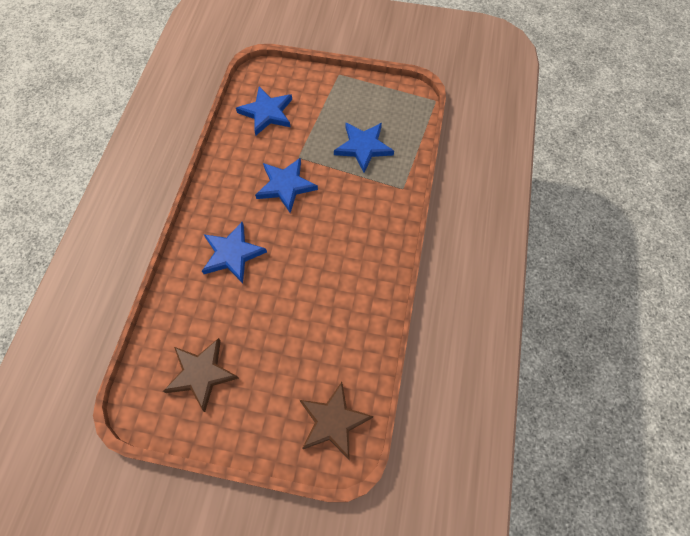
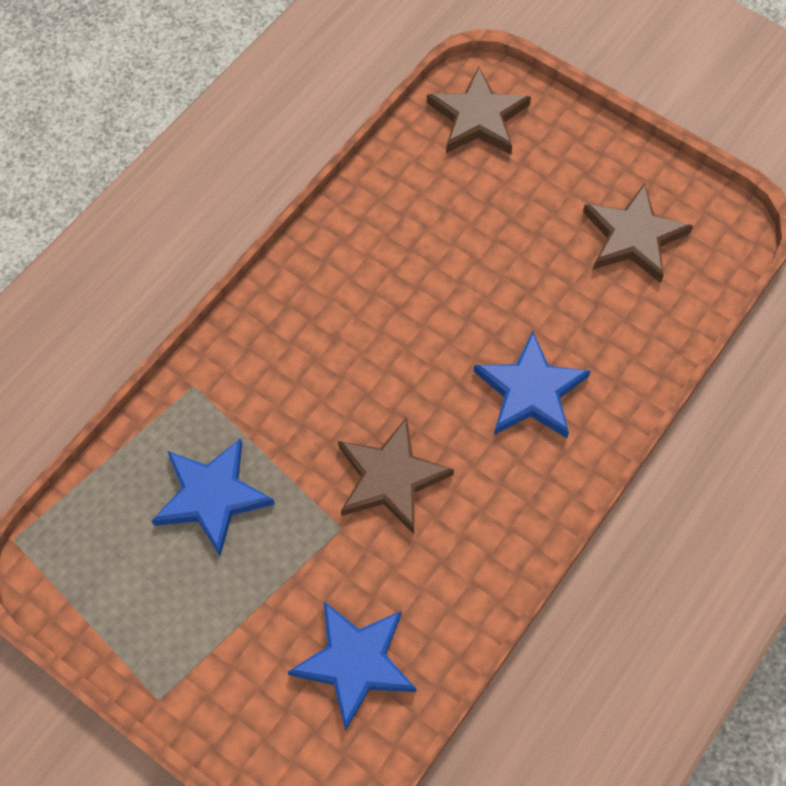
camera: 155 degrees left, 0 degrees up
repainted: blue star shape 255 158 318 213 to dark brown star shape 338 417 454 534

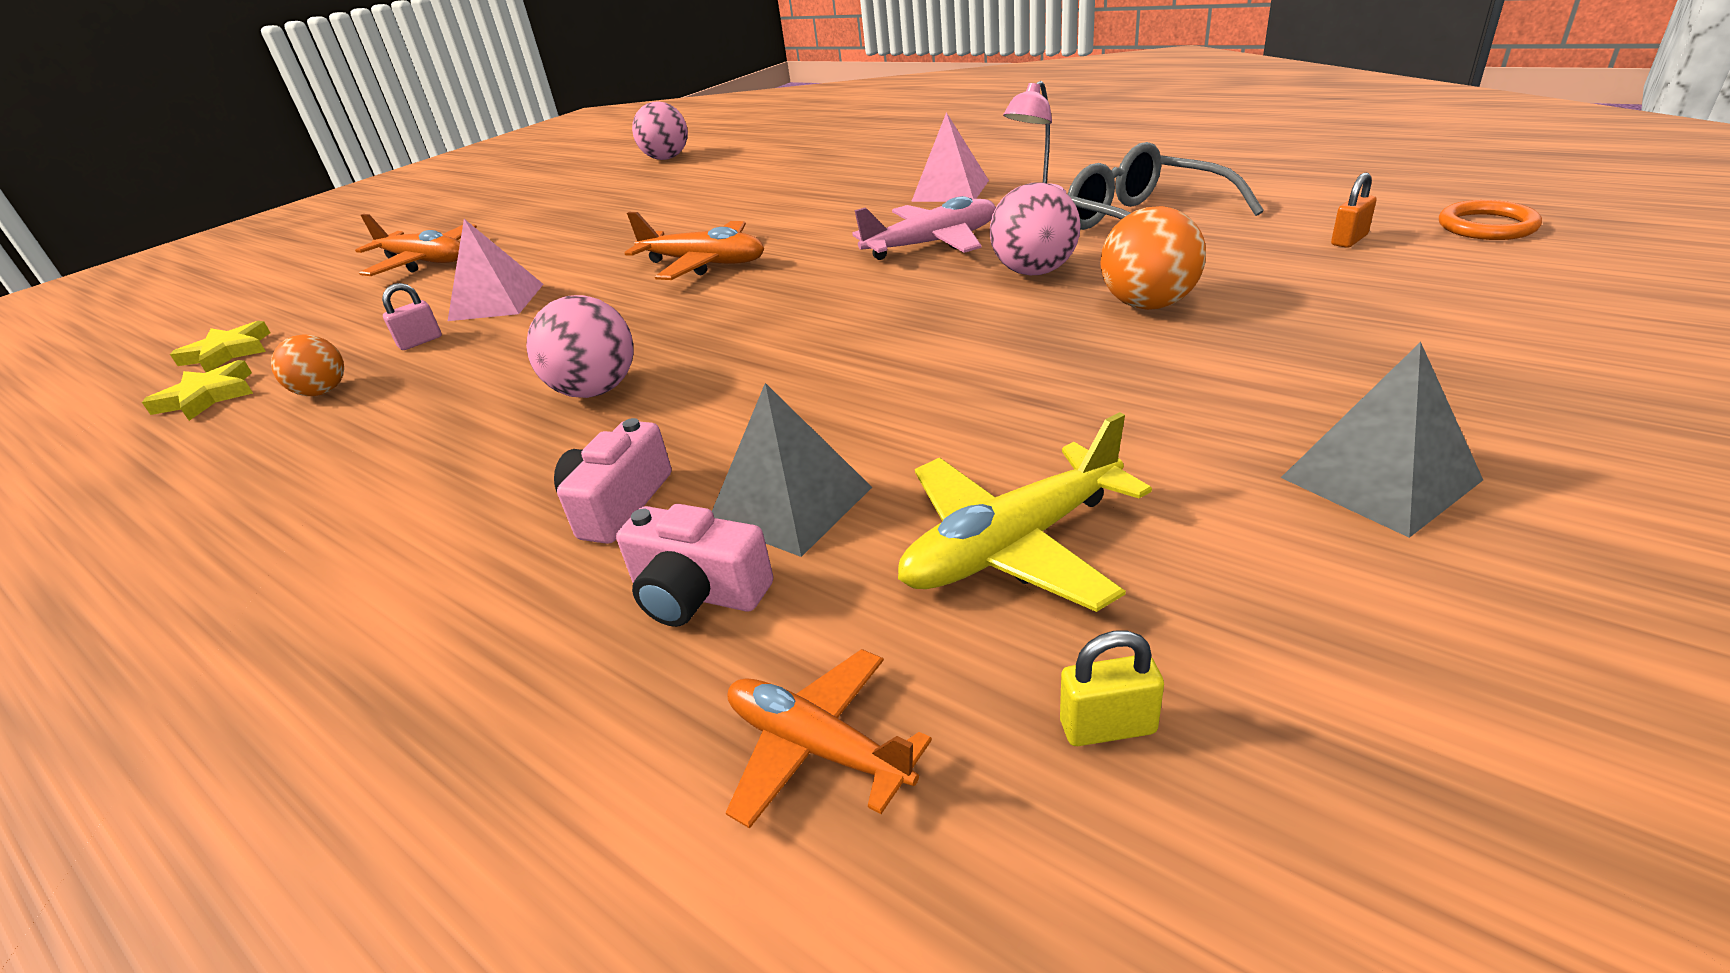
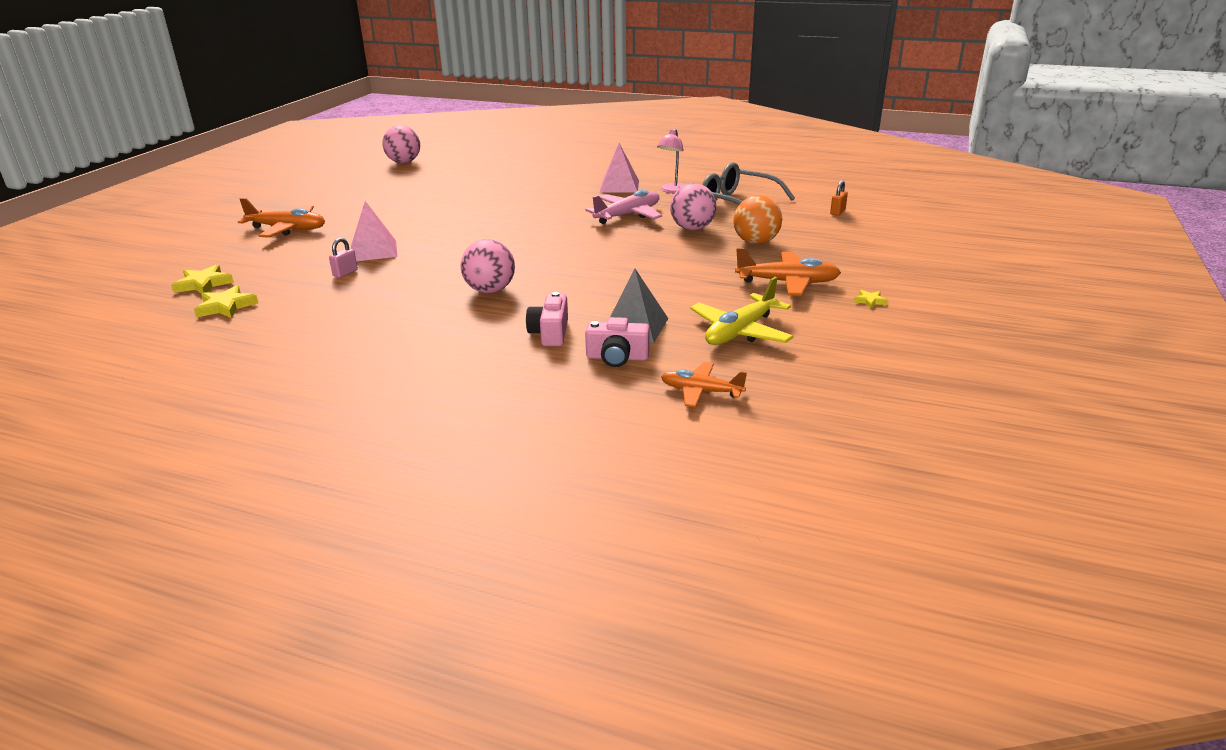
camera: 20 degrees left, 5 degrees down
gone: orange-coloured play ball 271 335 344 396; golden padlock 1060 630 1164 746; orange-coloured torus 1439 200 1542 240
shifted: orange-coloured toy plane 625 212 764 280 to 735 248 841 296
swapped: gray pyramid shape 1281 342 1483 538 to golden star shape 853 290 888 309

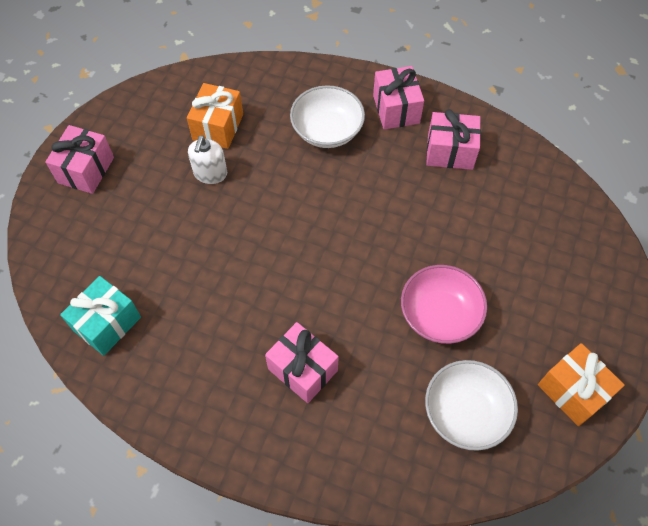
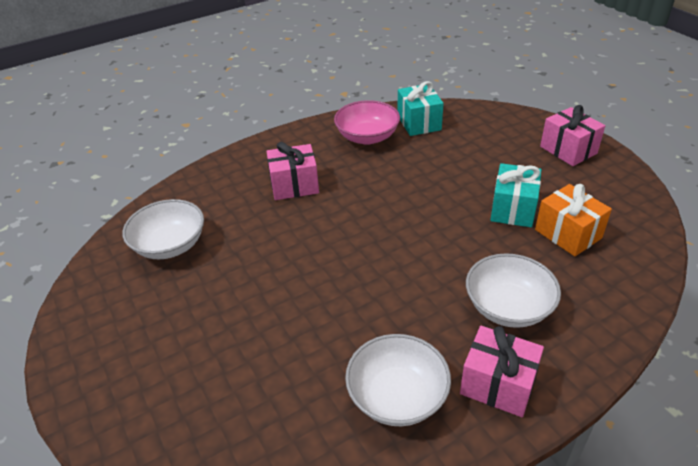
camera: 130 degrees right, 20 degrees down
gone: orange-coloured present 538 343 625 426
shifted: rosy deep dish 401 265 487 344 to 334 100 400 145
swapped: rosy present 426 109 481 170 to pure white deep dish 345 334 451 426; pure white pump bottle 188 135 227 184 to aqua present 490 163 541 227

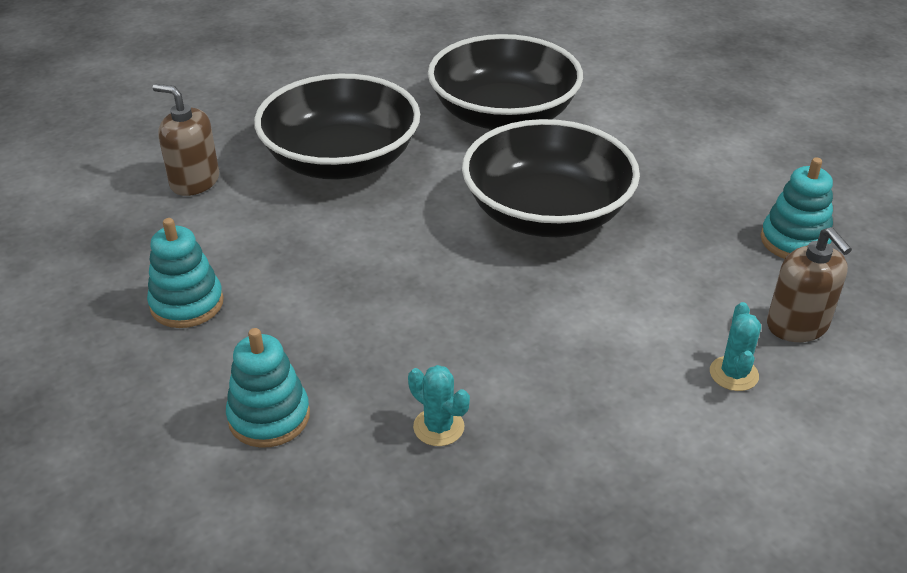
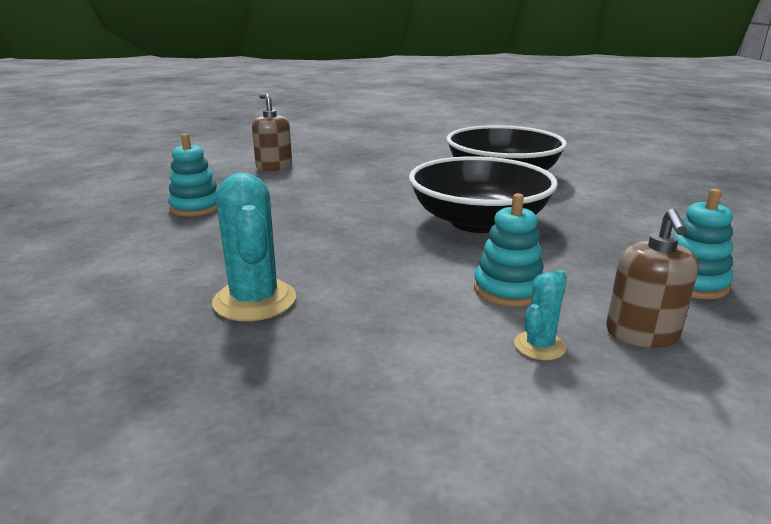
camera: 30 degrees right, 15 degrees down
gone: ebony deep dish 254 74 420 180
shifted: aqua stacking rings 226 328 310 448 to 474 193 544 307
scaled: aqua prickly plant 408 365 470 446 = 212 173 296 321 x1.85

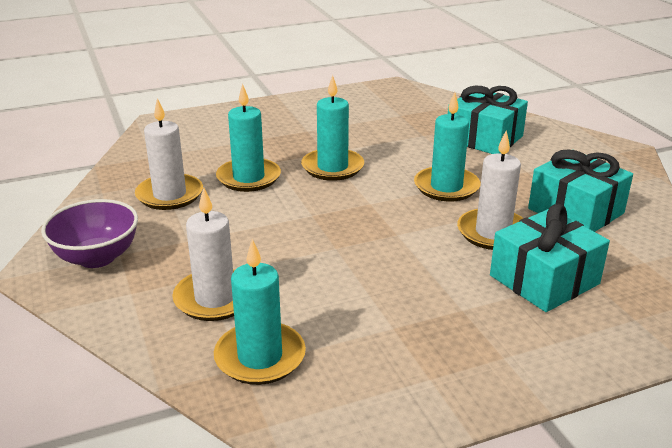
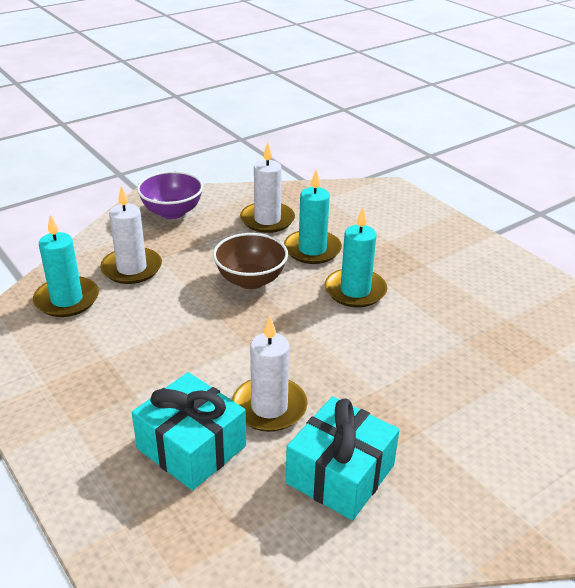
camera: 75 degrees right, 5 degrees up
gone: aqua candle 414 92 480 202; aqua present 448 86 528 154
new: dark brown deep dish 213 233 288 289

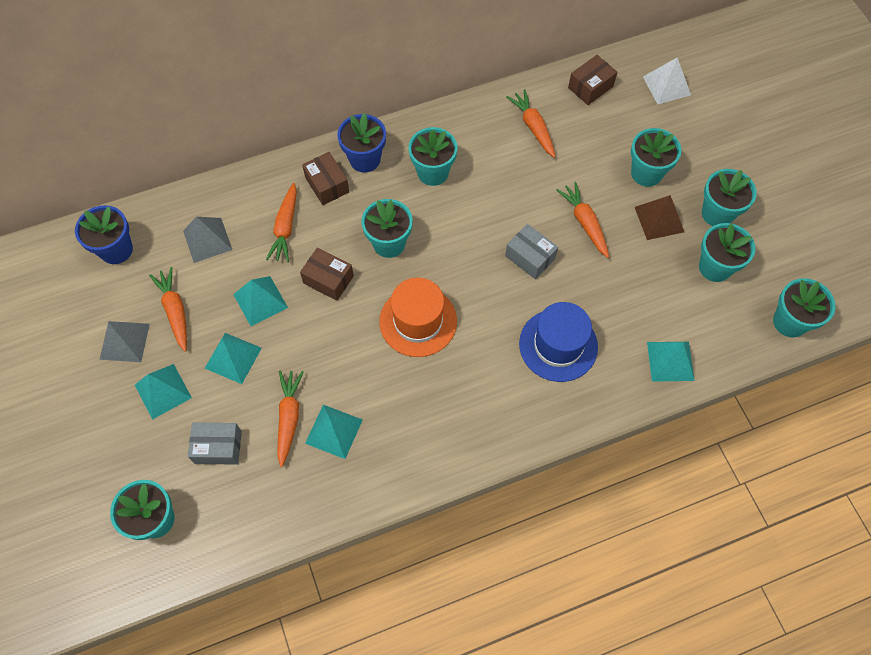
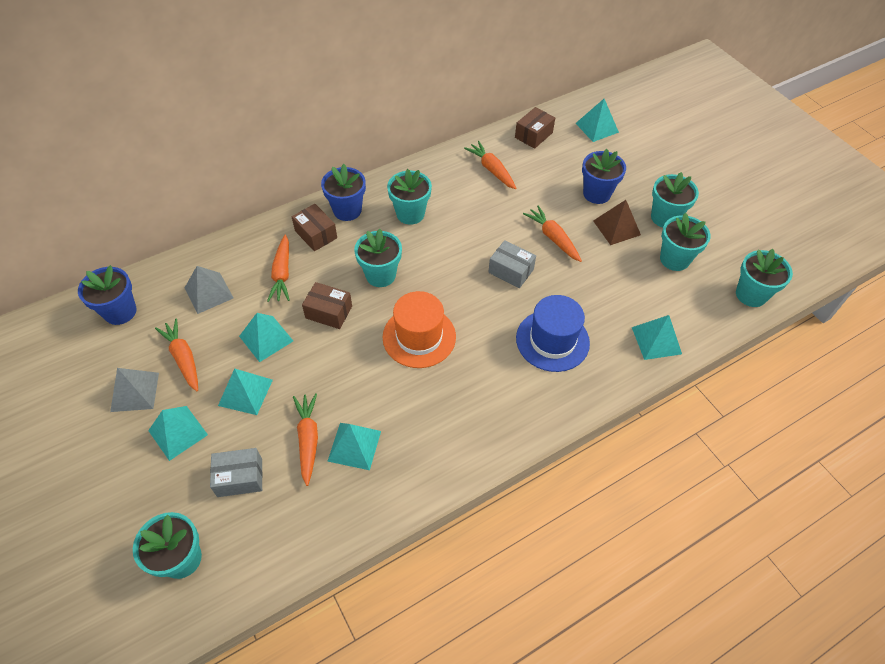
camera: 10 degrees left, 10 degrees down
repainted: pure white pyramid shape 643 57 691 104 to aqua pyramid shape 576 99 619 142; aqua flower pot 631 128 681 187 to blue flower pot 582 149 626 204

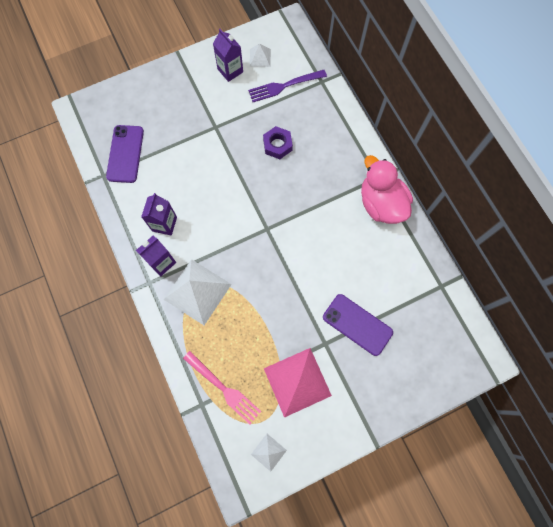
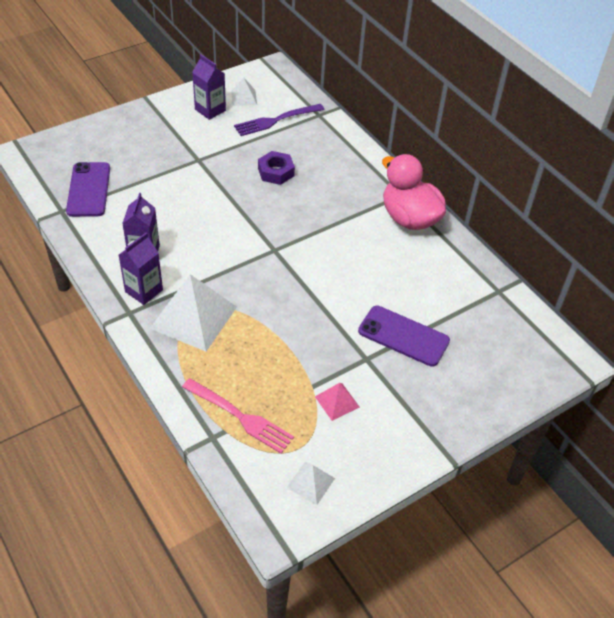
camera: 10 degrees left, 25 degrees down
scaled: rosy pyramid shape 264 348 332 418 = 315 383 360 421 x0.48

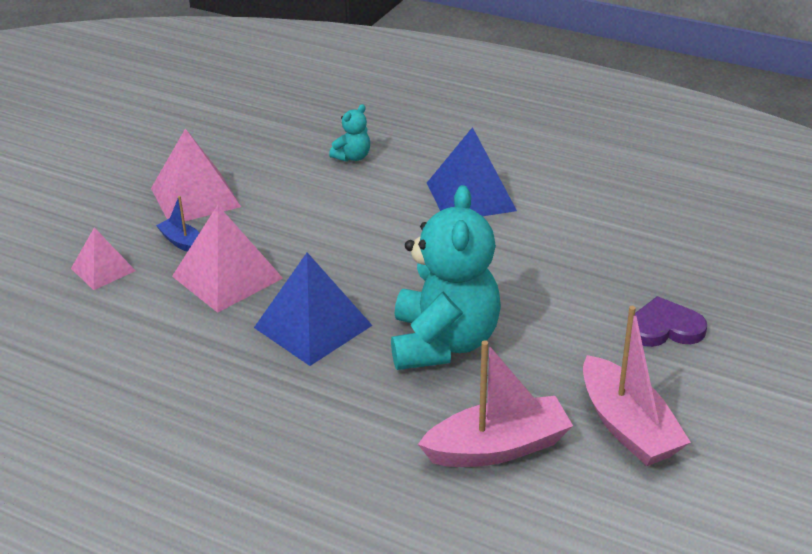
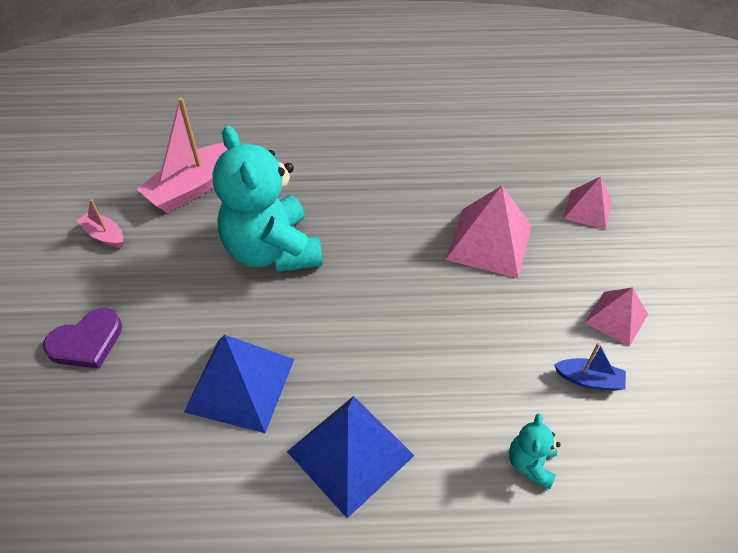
camera: 150 degrees right, 15 degrees up
shifted: blue pyramid shape 254 253 373 366 to 184 335 294 433; blue boat 156 196 199 252 to 554 343 626 391
scaled: rosy boat 583 306 691 466 = 77 199 123 247 x0.51; rosy pyramid shape 151 128 241 221 = 585 287 648 347 x0.60

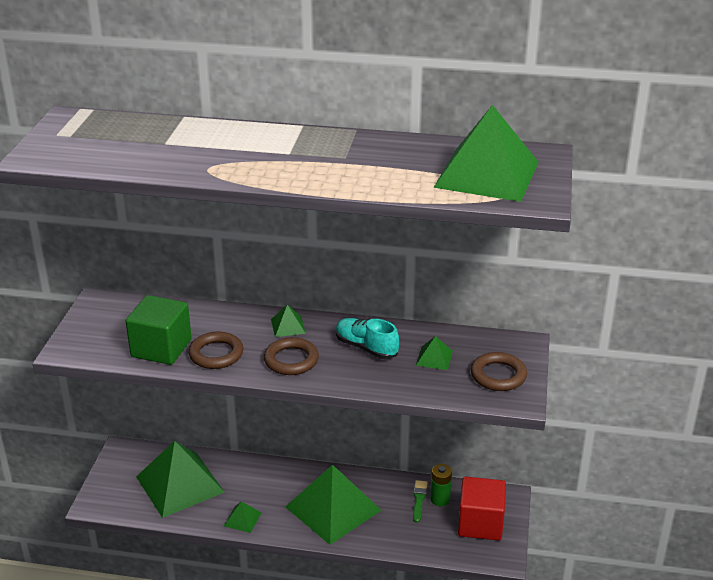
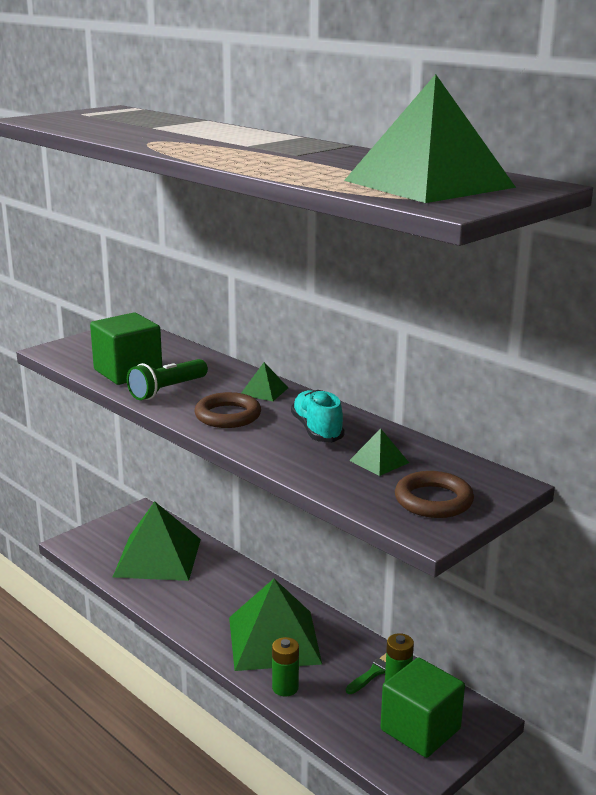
camera: 35 degrees right, 10 degrees down
gone: emerald pyramid shape 224 501 261 533
new: emerald battery 272 637 299 697
swapped: dark brown torus 188 332 243 369 to emerald flashlight 127 359 208 400
repainted: crimson cube 458 476 506 541 to emerald cube 380 657 465 758

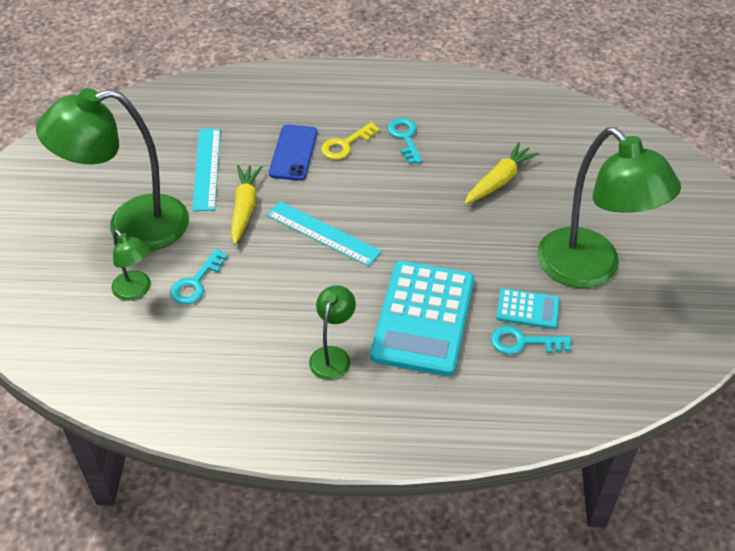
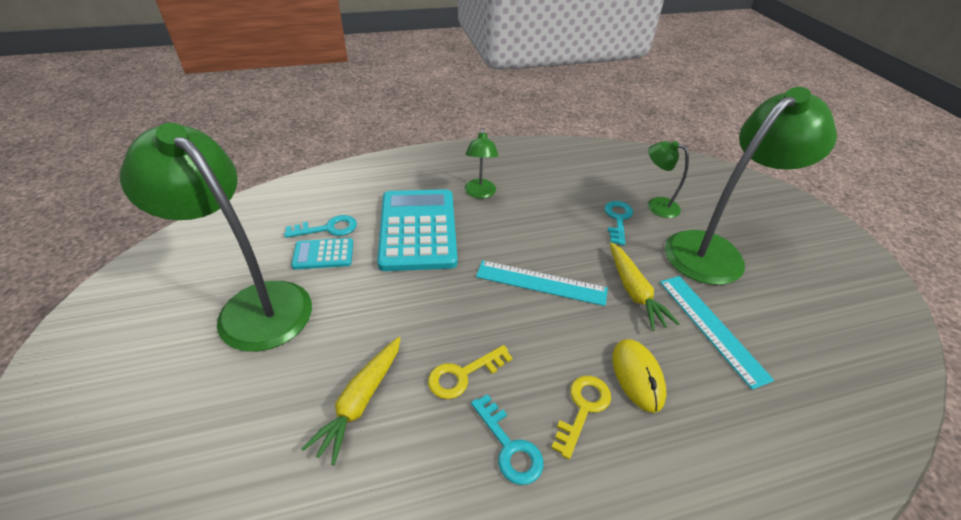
camera: 160 degrees right, 5 degrees down
new: golden door key 428 345 512 399
swapped: blue mobile phone 269 124 318 181 to golden mouse 612 339 666 413

